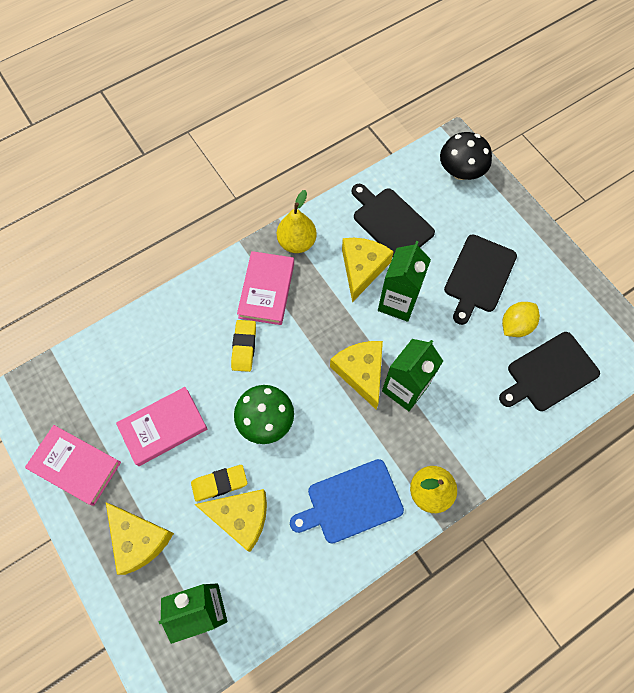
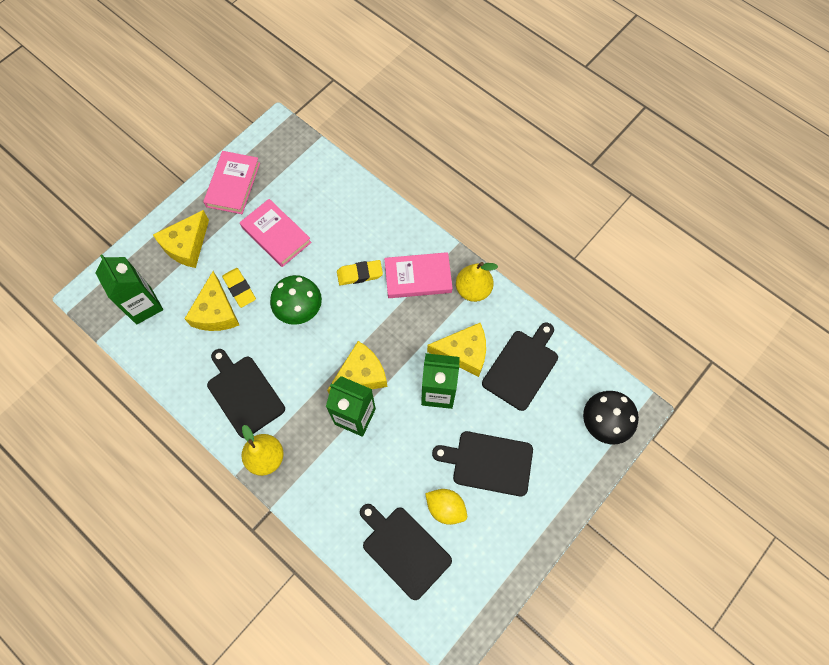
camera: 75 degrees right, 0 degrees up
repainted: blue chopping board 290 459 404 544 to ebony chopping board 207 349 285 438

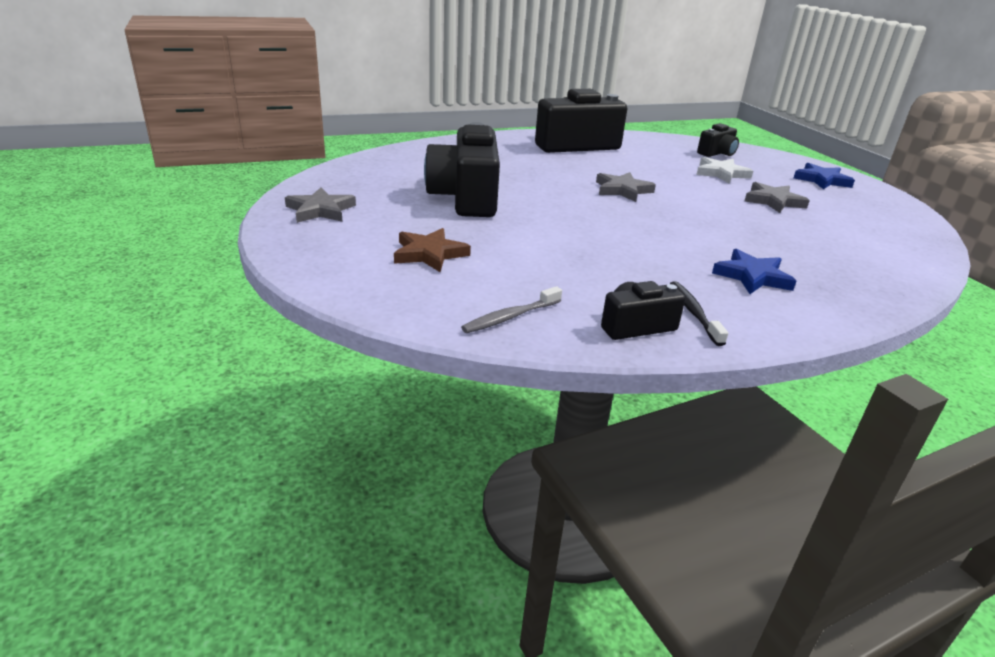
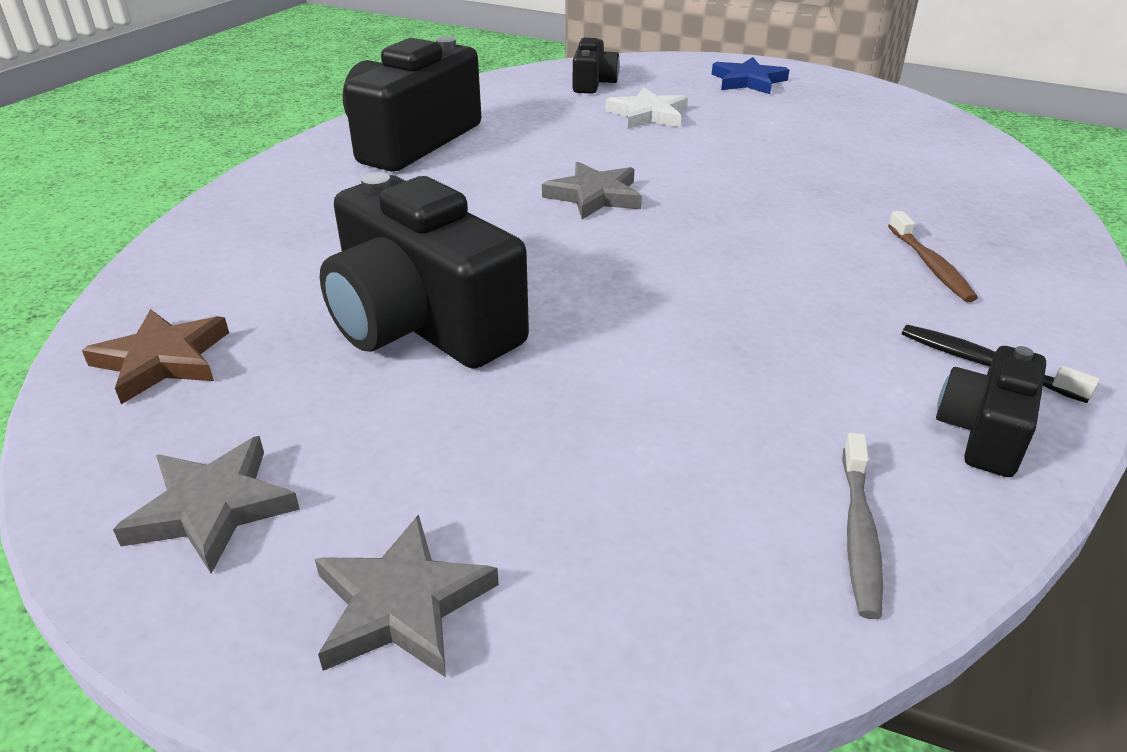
camera: 40 degrees left, 5 degrees up
shifted: dark brown star shape 394 228 471 272 to 82 309 229 404; gray star shape 745 182 810 213 to 315 514 499 677
swapped: blue star shape 712 249 796 294 to dark brown toothbrush 888 211 978 302

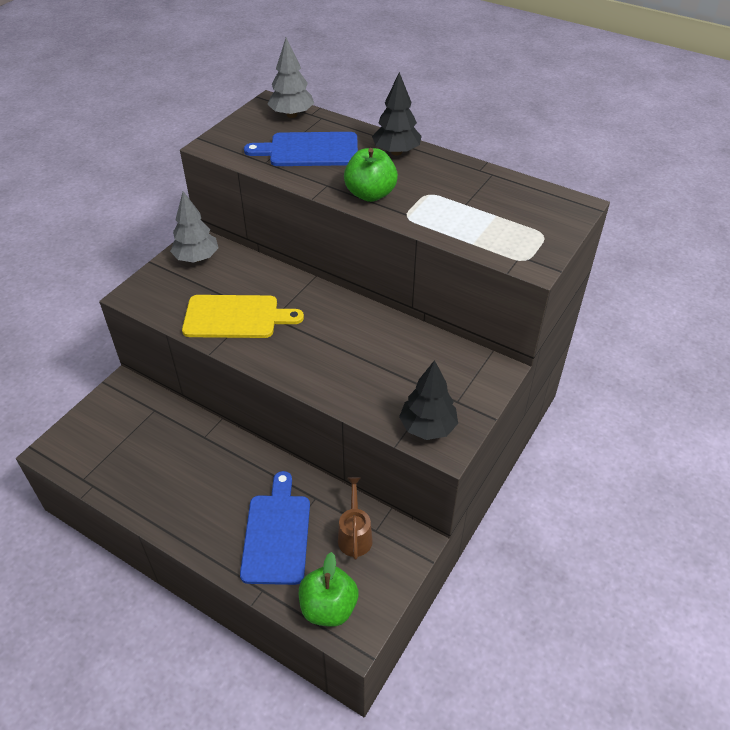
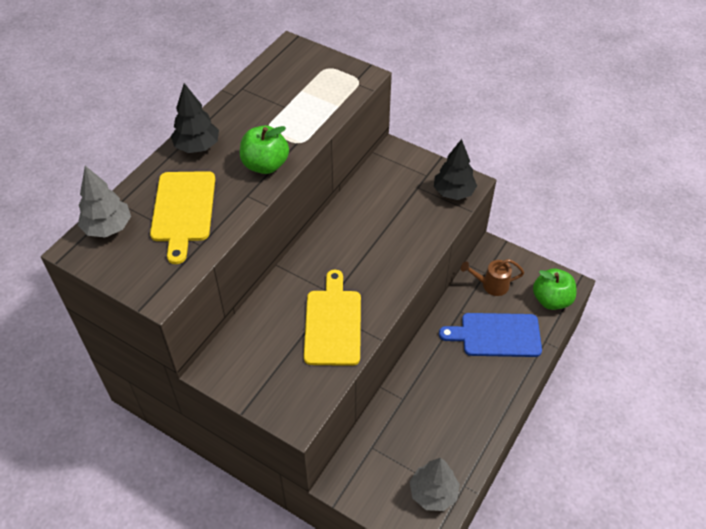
camera: 90 degrees left, 5 degrees up
shifted: gray fir tree 170 191 218 263 to 410 458 460 511
repainted: blue chopping board 244 132 358 166 to golden chopping board 150 171 215 264

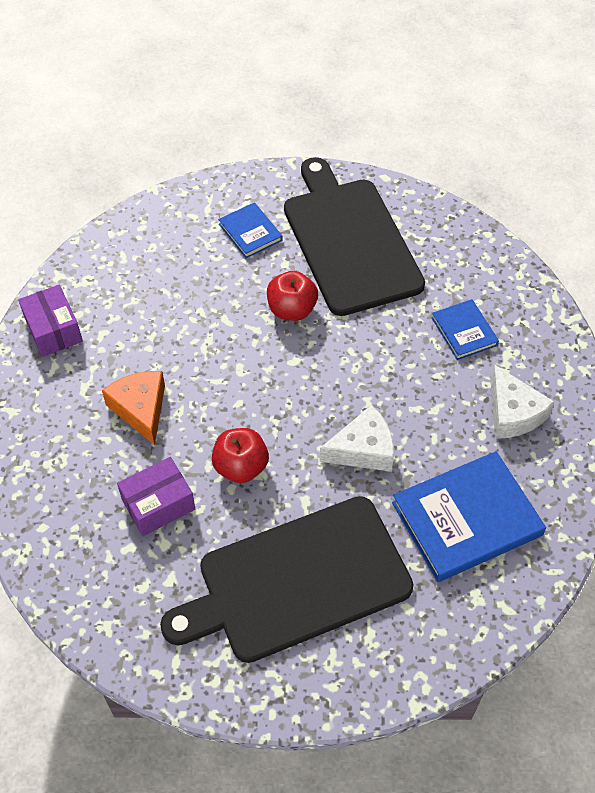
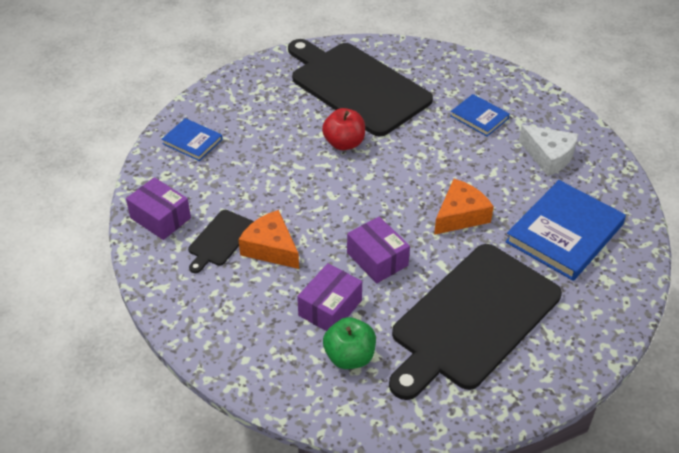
camera: 25 degrees left, 10 degrees down
new: ebony chopping board 188 210 254 273; emerald toy apple 323 317 376 369
shifted: blue hardcover 218 202 283 258 to 162 118 223 161
swapped: crimson toy apple 212 428 269 483 to royal purple parcel 347 216 410 283
repainted: pure white piece of cheese 320 405 394 472 to orange-coloured piece of cheese 434 179 494 235

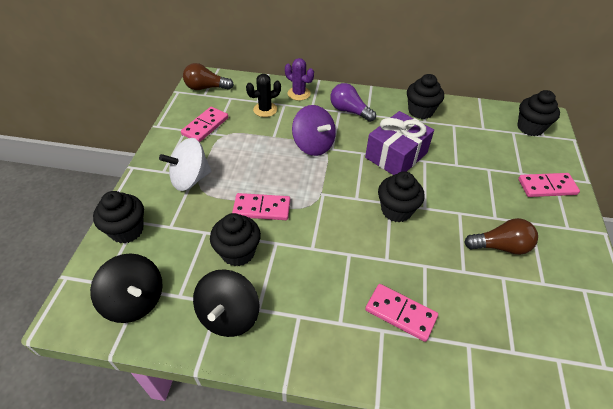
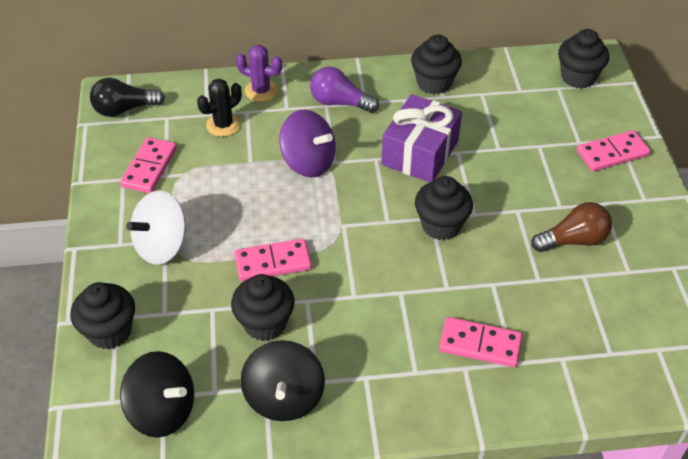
camera: 15 degrees left, 0 degrees up
repainted: dark brown light bulb 183 63 234 90 to ebony light bulb 90 78 165 117

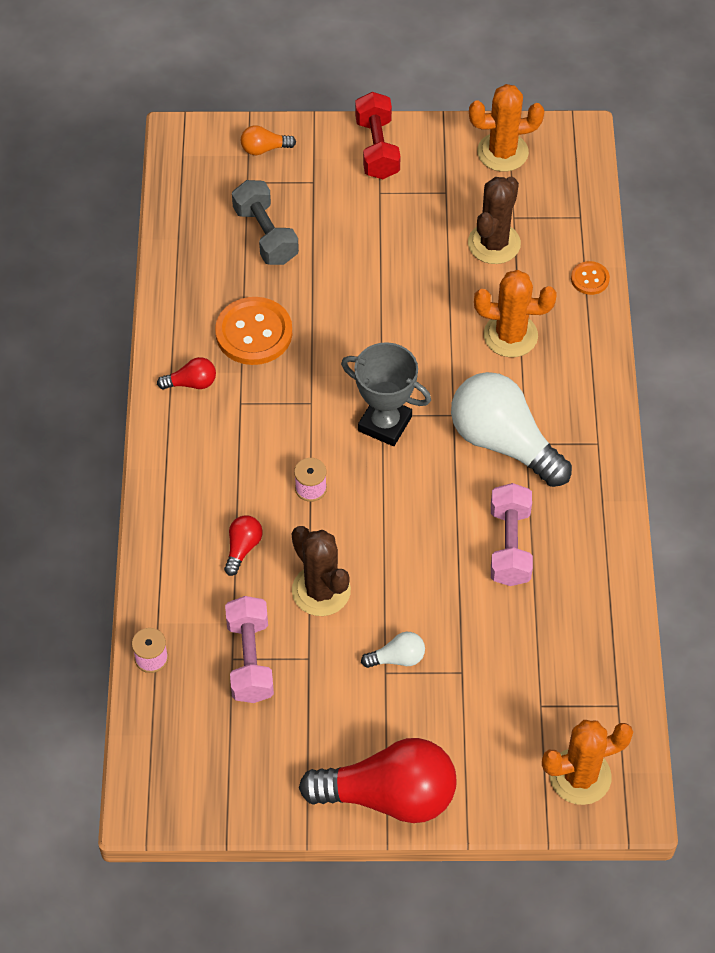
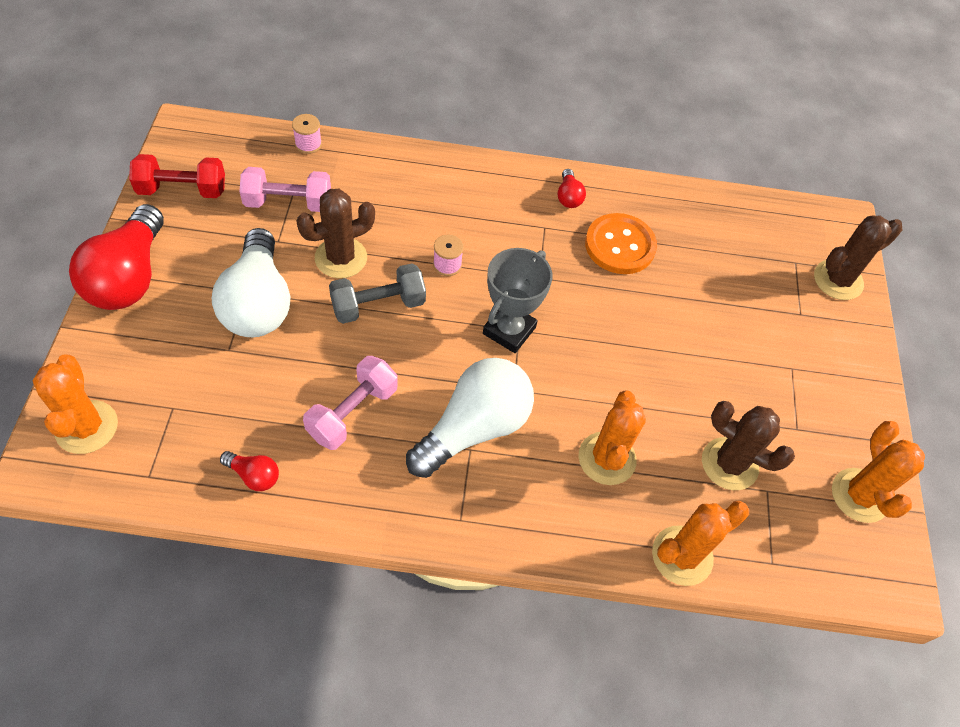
camera: 90 degrees right, 0 degrees up
shifted: crimson dumbbell 355 92 400 179 to 129 154 225 198; crimson light bulb 224 516 263 576 to 220 451 279 491; gray dumbbell 232 180 299 265 to 329 263 426 324
swapped: orange-coloured button 571 261 610 295 to orange-coloured prickly plant 652 501 749 586; orange-coloured light bulb 241 125 296 155 to dark brown prickly plant 814 216 902 300
rotated: rosy dumbbell 491 483 533 586 = 303 356 398 450 60 degrees counterclockwise
scaled: pure white light bulb 361 632 425 668 = 212 228 290 337 x2.31

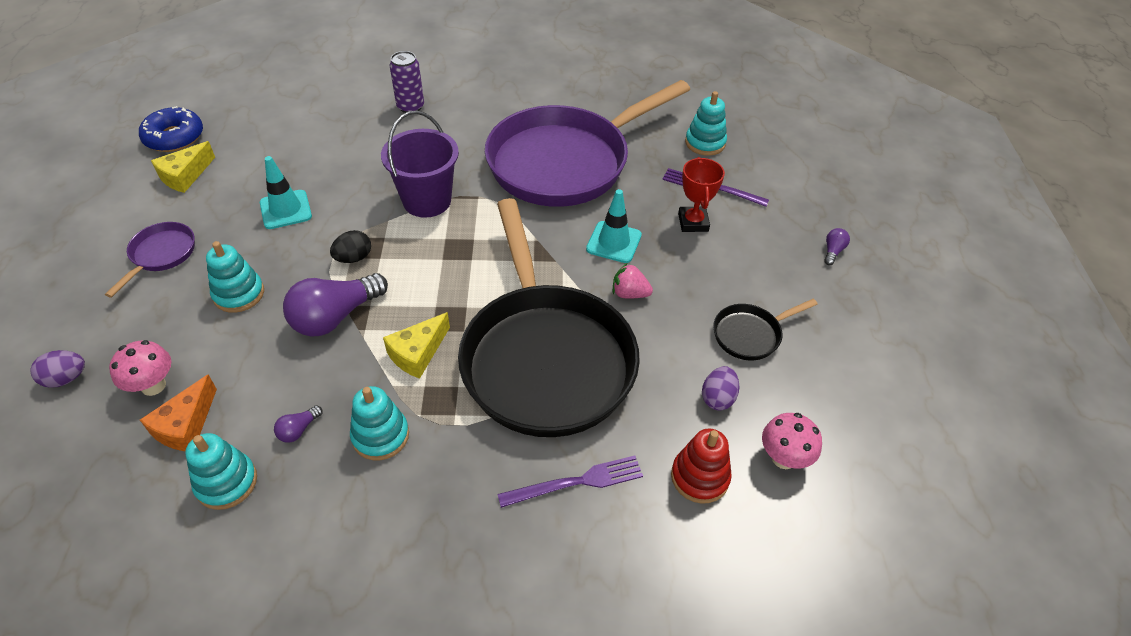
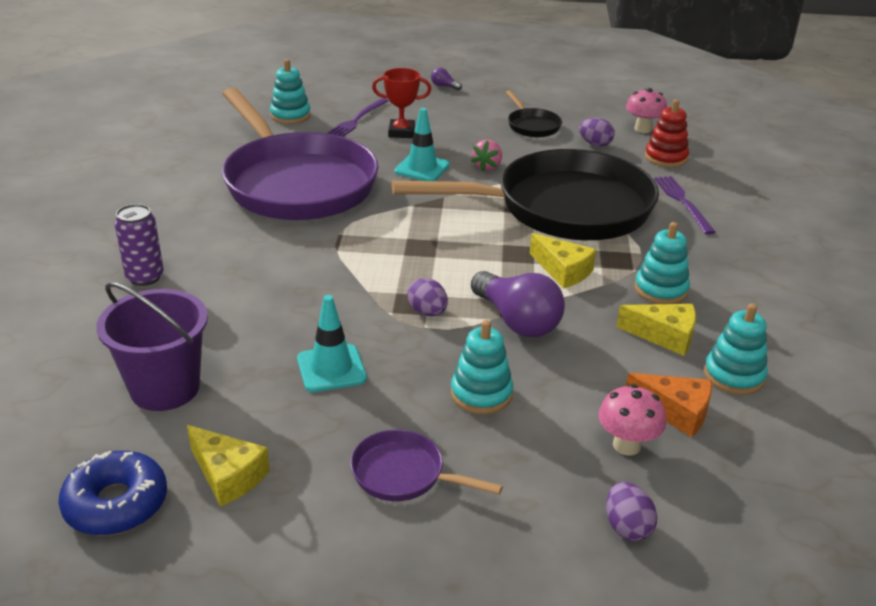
camera: 85 degrees left, 15 degrees down
shifted: royal purple pail 381 111 459 218 to 96 282 208 411
swapped: royal purple light bulb 274 405 323 443 to golden piece of cheese 616 304 696 356
repainted: ebony egg 330 230 371 263 to royal purple egg 407 278 448 316

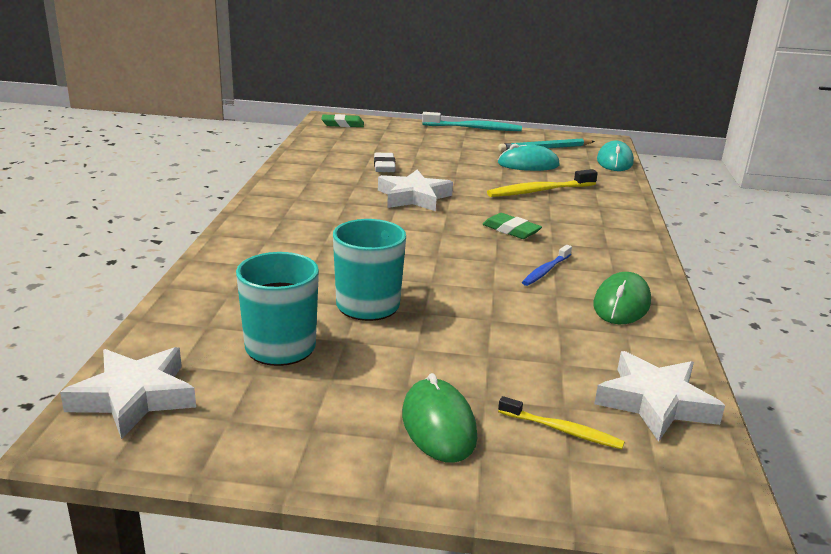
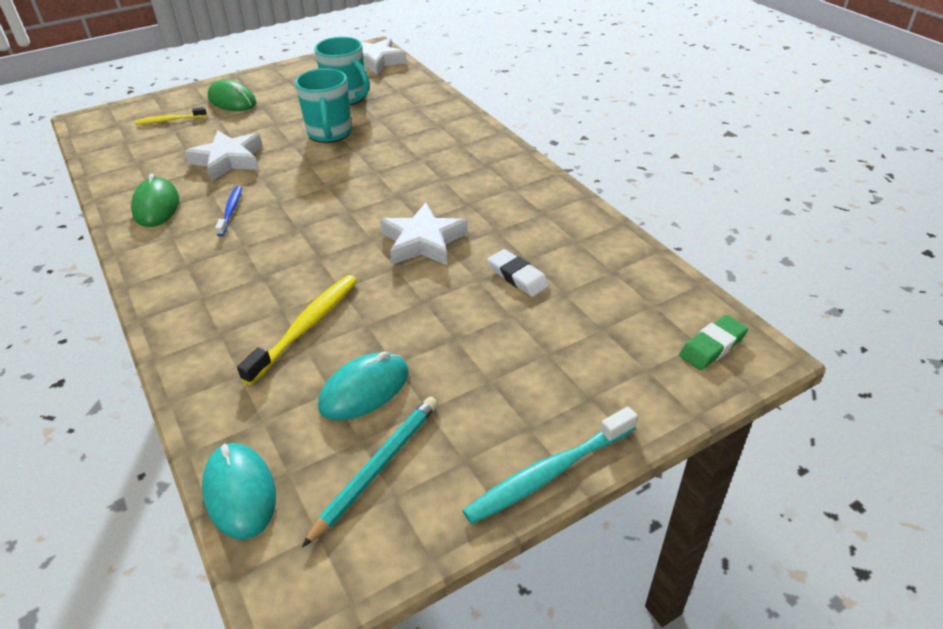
camera: 145 degrees right, 15 degrees up
gone: emerald gum eraser 482 213 542 239
shifted: pure white star shape 594 351 725 442 to 185 131 263 181

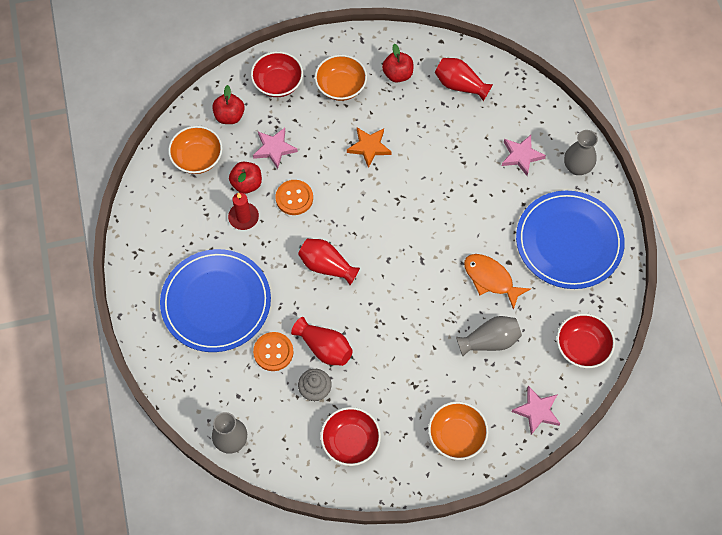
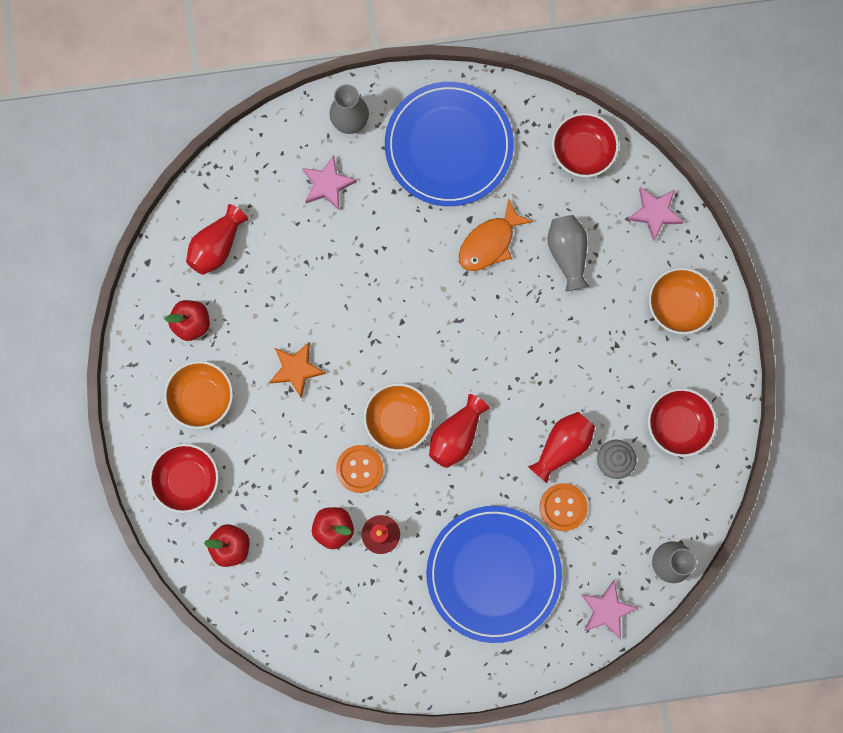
camera: 85 degrees left, 15 degrees up
shifted: orange-coloured deep dish 168 126 223 174 to 364 383 433 452; rosy star shape 253 128 298 169 to 581 580 638 639

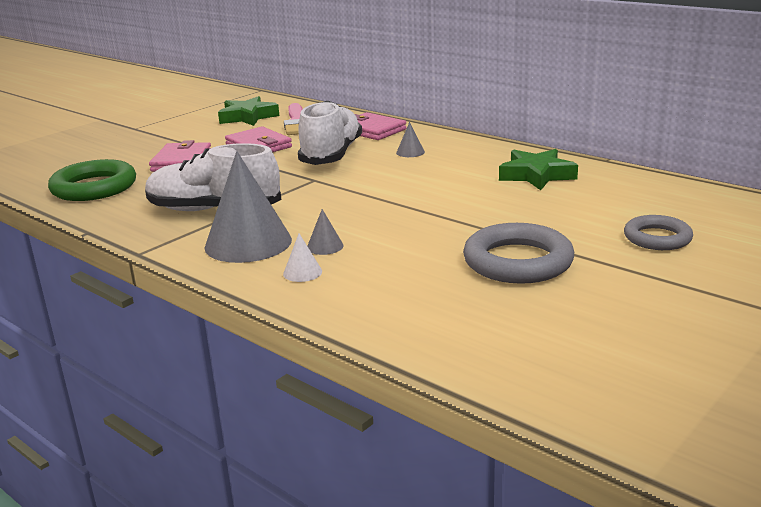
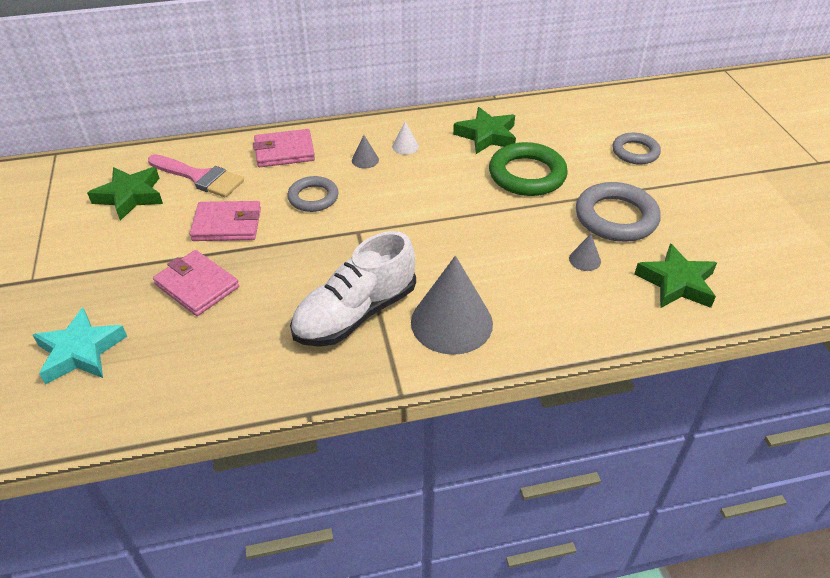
camera: 55 degrees left, 20 degrees up
new: aqua star shape 33 307 127 385; emerald star shape 634 243 717 308
shifted: pure white solid cone 283 234 322 282 to 392 121 419 155; emerald torus 48 159 136 201 to 489 142 568 196; gray solid cone 308 209 344 255 to 569 234 601 271
swapped: pure white lace-up shoe 298 100 362 165 to gray torus 287 176 339 212

